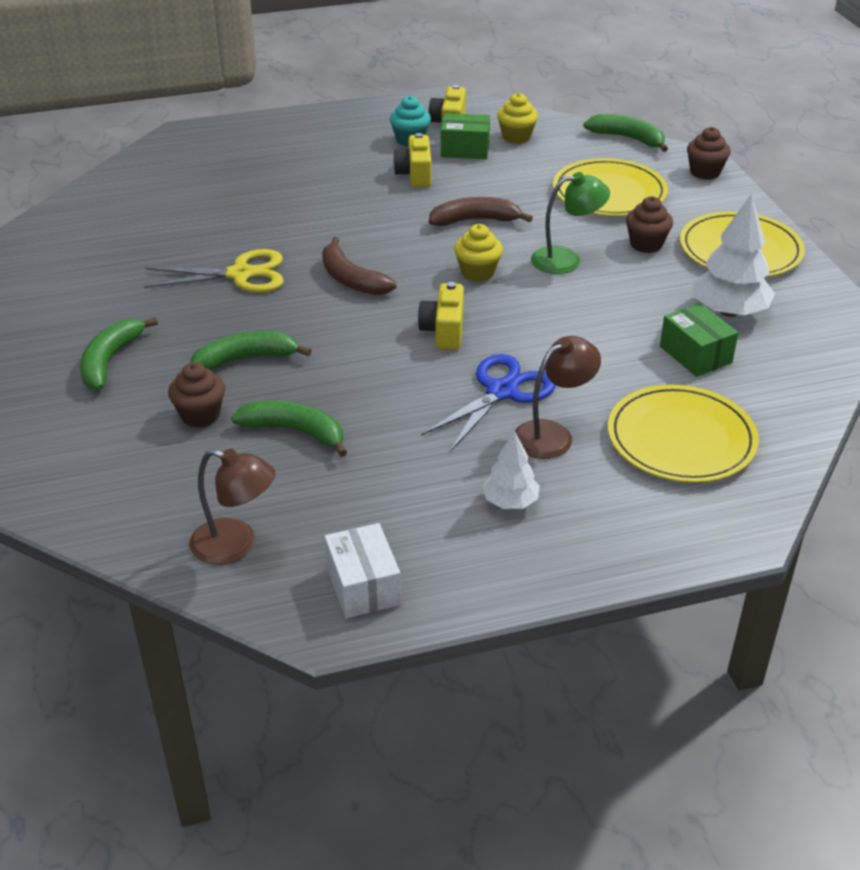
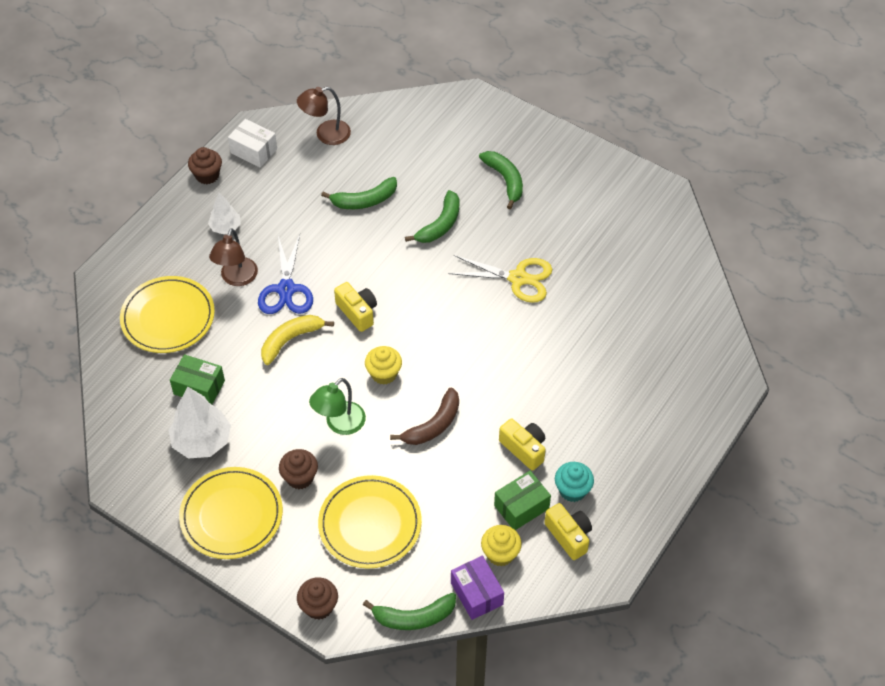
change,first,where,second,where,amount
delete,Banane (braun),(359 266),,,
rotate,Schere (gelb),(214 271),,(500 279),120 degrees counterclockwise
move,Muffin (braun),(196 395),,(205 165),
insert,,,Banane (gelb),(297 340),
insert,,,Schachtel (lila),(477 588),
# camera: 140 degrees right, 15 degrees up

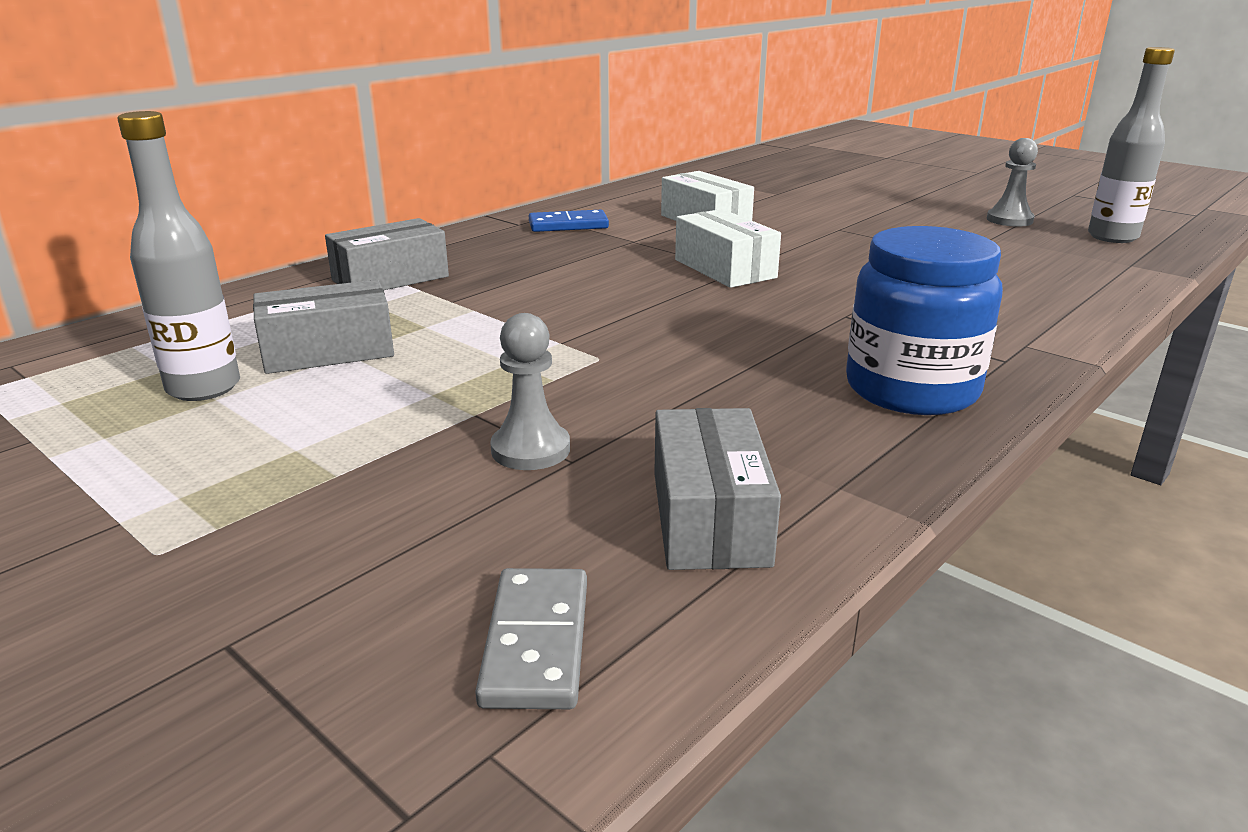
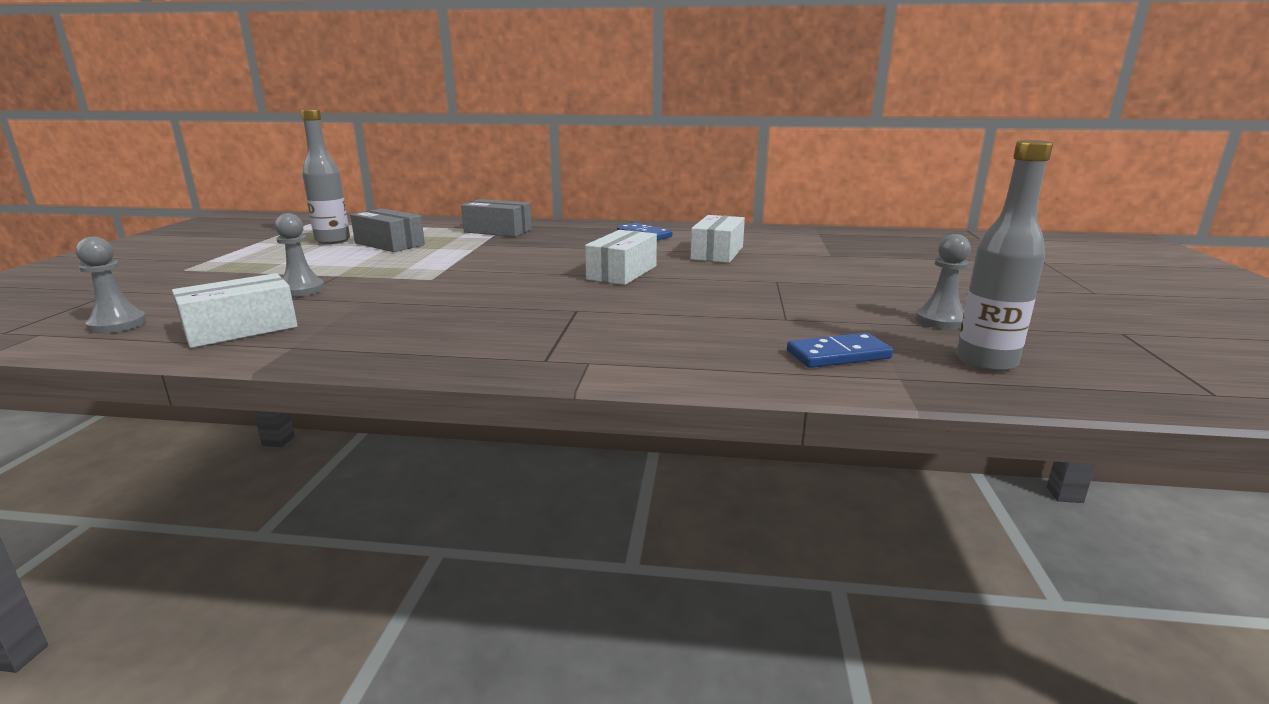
change,first,where,second,where,amount
delete,Einmachglas (blau),(924 320),,,
recolor,Schachtel (grau),(717 489),Schachtel (weiß),(235 310),
replace,Dominostein (grau),(531 638),Bauer (grau),(111 285),
insert,,,Dominostein (blau),(840 350),
# camera: 55 degrees right, 5 degrees down

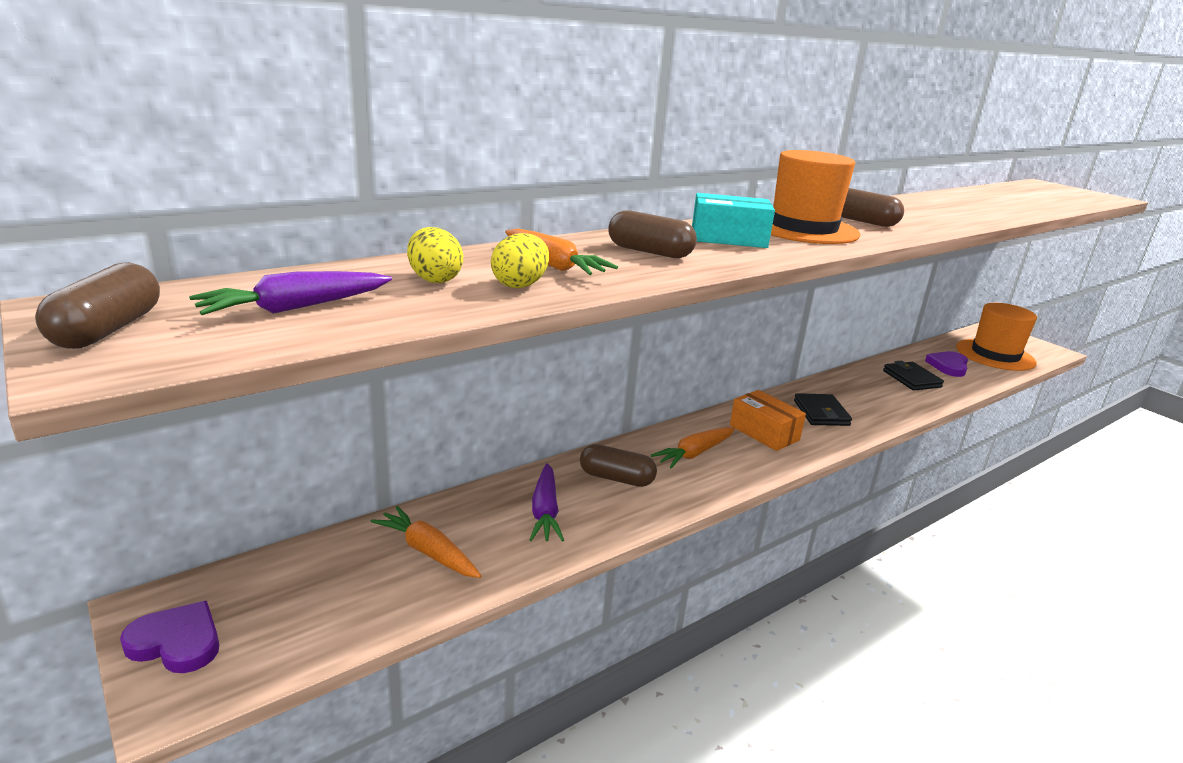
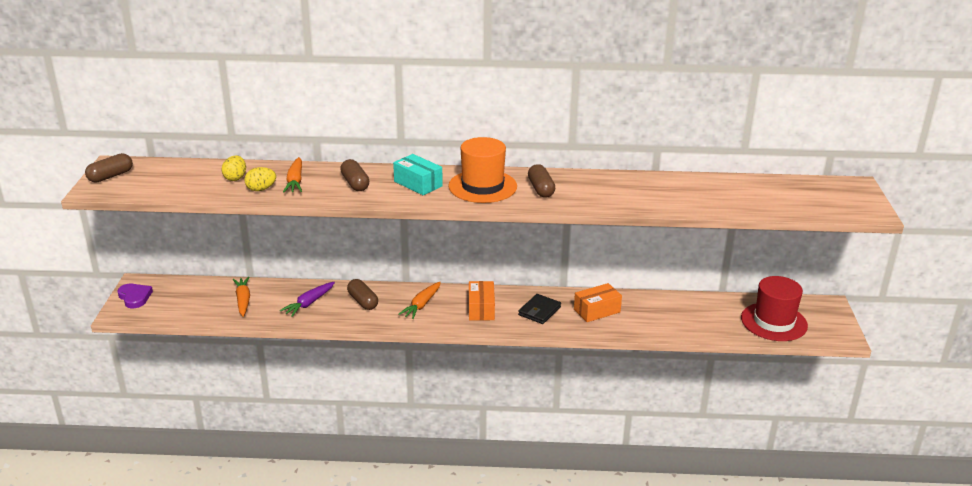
change,first,where,second,where,amount
delete,Karotte (lila),(290 293),,,
recolor,Hut (orange),(996 337),Hut (rot),(774 308),
delete,Herz (lila),(946 364),,,
delete,Geldbörse (schwarz),(913 375),,,
rotate,Karotte (orange),(693 447),,(419 300),60 degrees counterclockwise
insert,,,Schachtel (orange),(598 302),
# camera: 40 degrees right, 5 degrees up

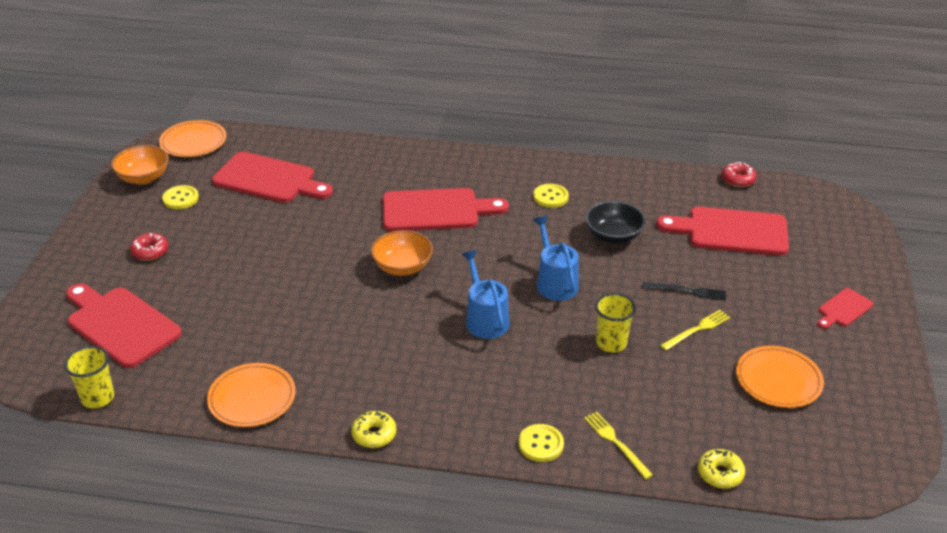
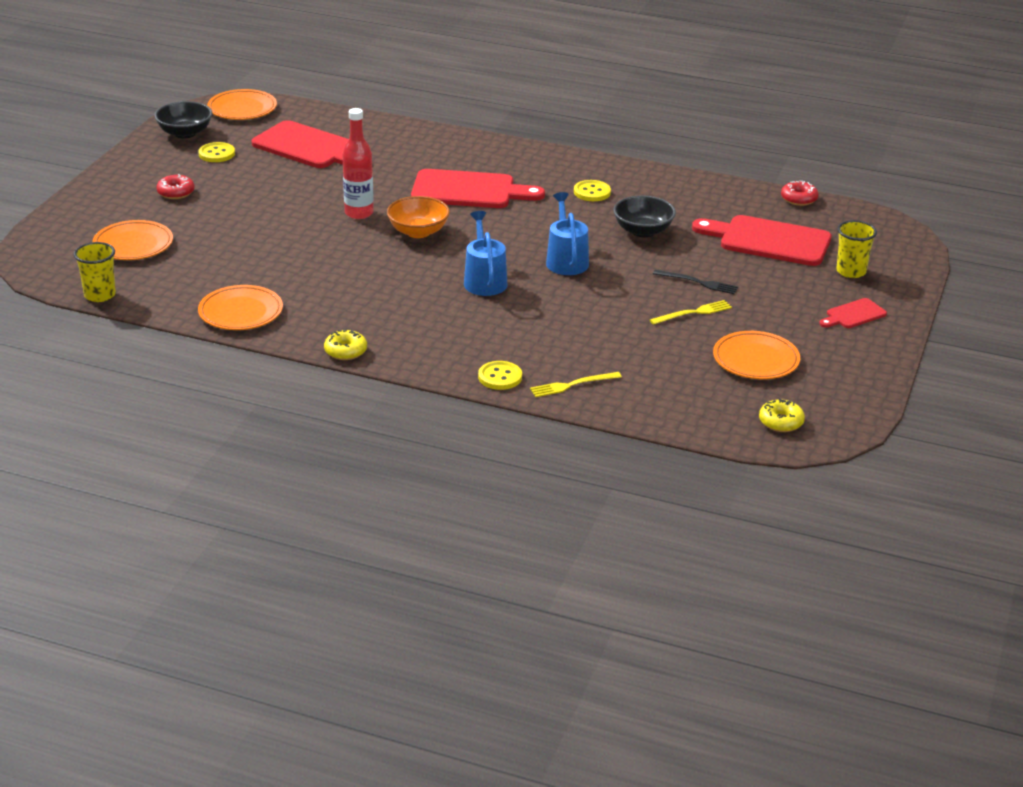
change,first,where,second,where,amount
recolor,Schüssel (orange),(140 165),Schüssel (schwarz),(183 120),
replace,Schneidebrett (rot),(124 325),Teller (orange),(132 240),
move,Becher (gelb),(615 322),,(856 249),
rotate,Gabel (gelb),(618 445),,(576 384),90 degrees counterclockwise
move,Donut (gelb),(721 469),,(782 415),
insert,,,Flasche (rot),(358 163),
# camera: 10 degrees right, 5 degrees down

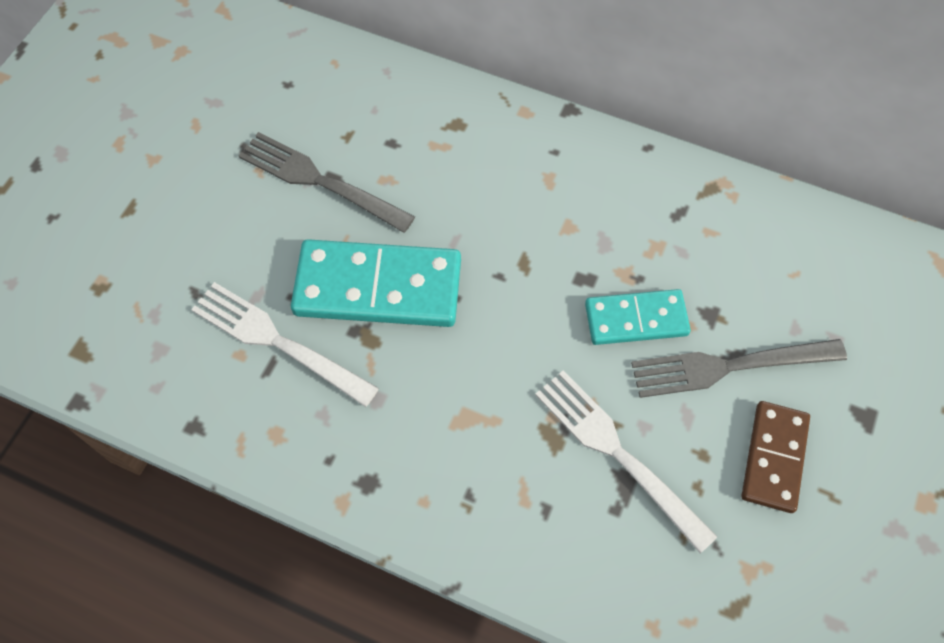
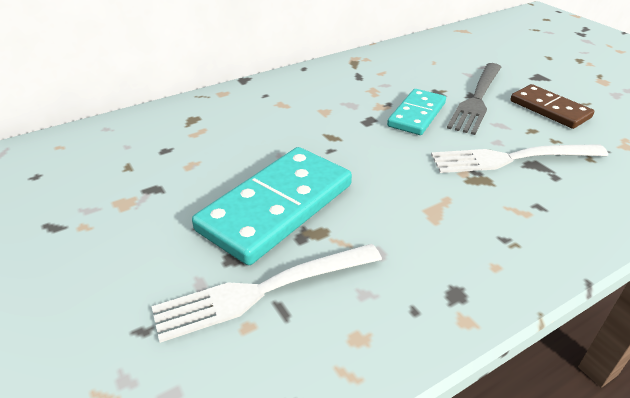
change,first,where,second,where,amount
delete,Gabel (grau),(327 182),,,
# camera: 55 degrees left, 25 degrees down

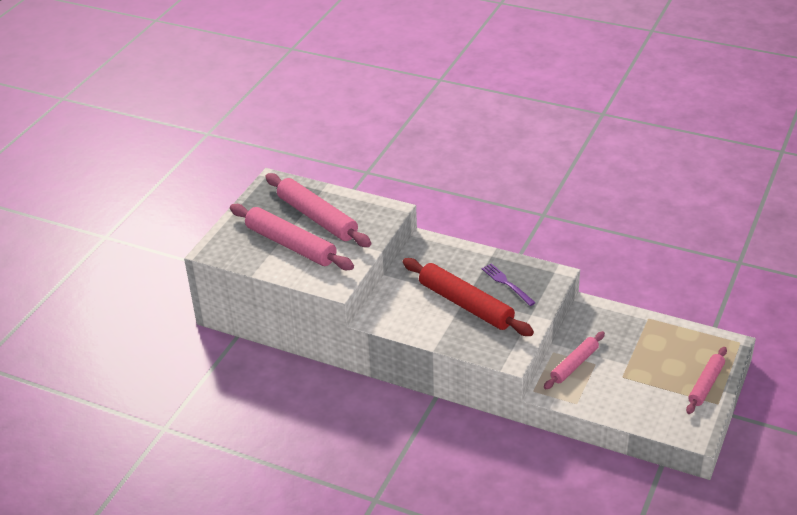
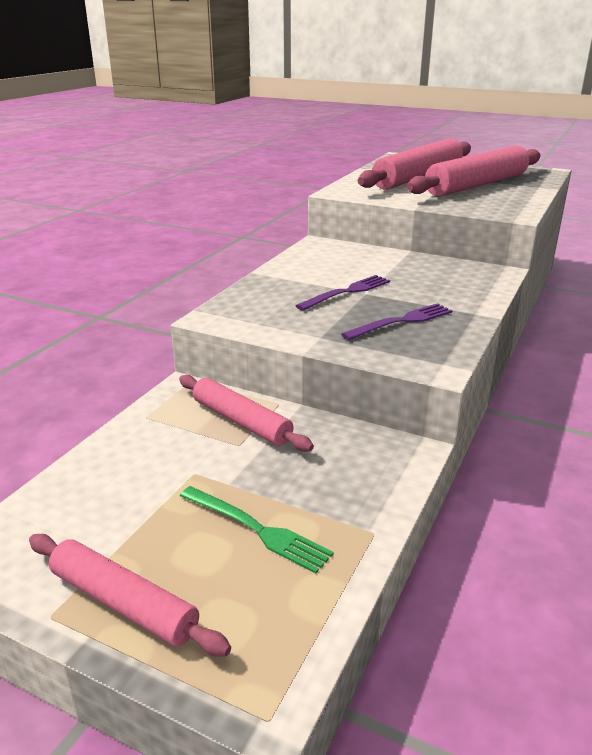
change,first,where,second,where,amount
replace,Nudelholz (rot),(468 297),Gabel (lila),(343 293),
insert,,,Gabel (grün),(257 530),
# camera: 90 degrees right, 10 degrees down

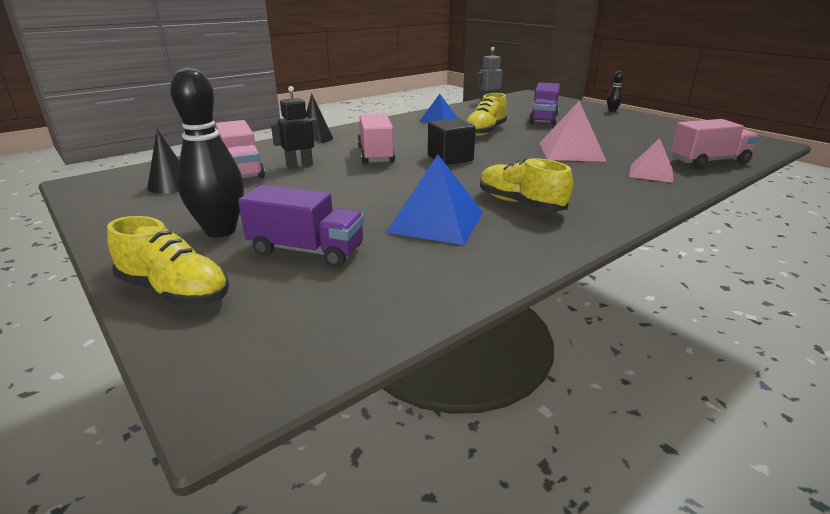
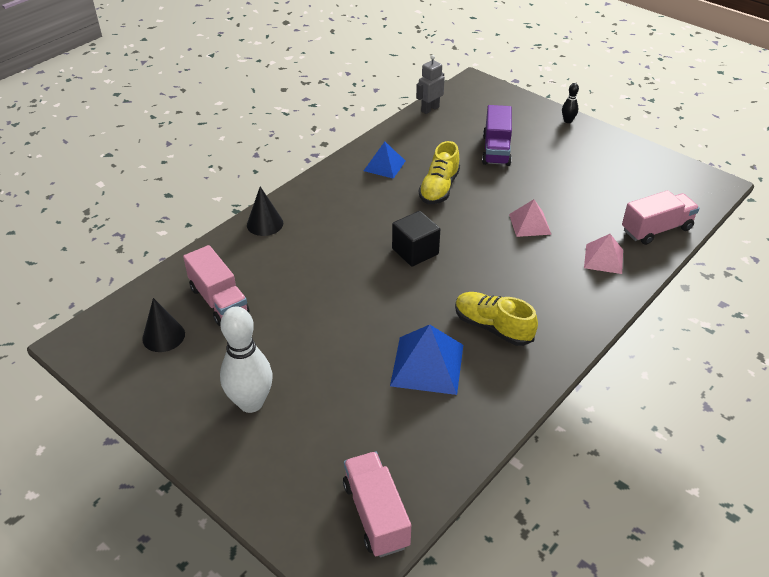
change,first,where,second,where,amount
recolor,Bowlingkegel (schwarz),(207 152),Bowlingkegel (weiß),(246 359),
delete,Roboter (schwarz),(295 127),,,
resize,Pyramide (rosa),(573 131),,(530 218),x0.64
move,Lastwagen (rosa),(376 139),,(377 504),
delete,Lastwagen (lila),(301 226),,,
delete,Schuh (gelb),(168 261),,,
# camera: 10 degrees left, 15 degrees up

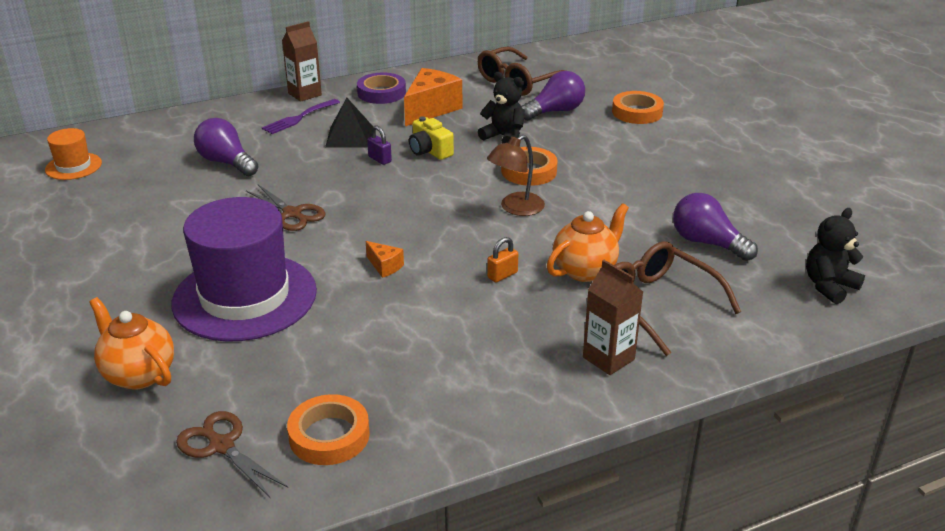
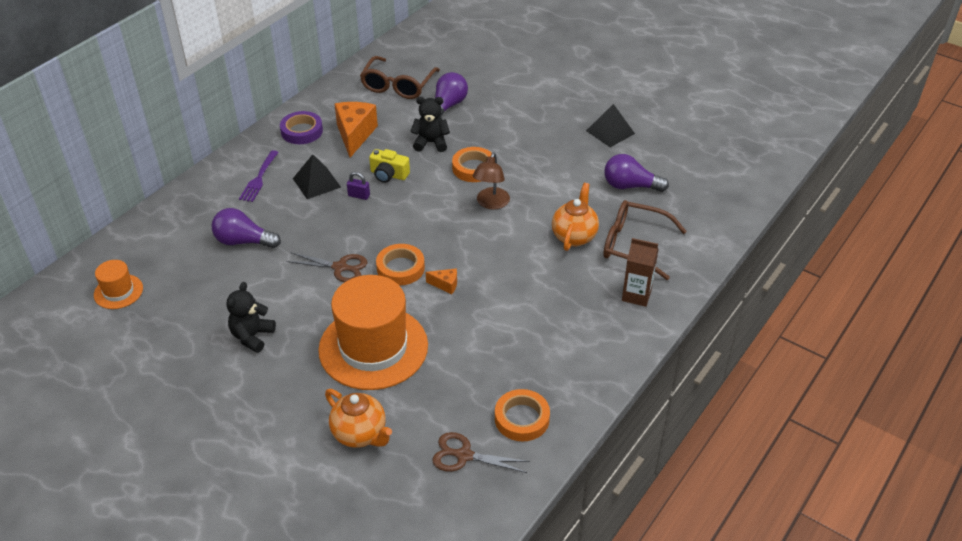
change,first,where,second,where,amount
delete,Getränkekarton (braun),(302 61),,,
move,Klebeband (orange),(638 107),,(400 265),
recolor,Hut (lila),(244 269),Hut (orange),(373 332),
move,Teddybär (schwarz),(835 256),,(251 317),
delete,Vorhängeschloss (orange),(502 259),,,
rotate,Teekanne (orange),(131 343),,(358 418),150 degrees counterclockwise
insert,,,Pyramide (schwarz),(610 125),
# camera: 30 degrees left, 10 degrees up

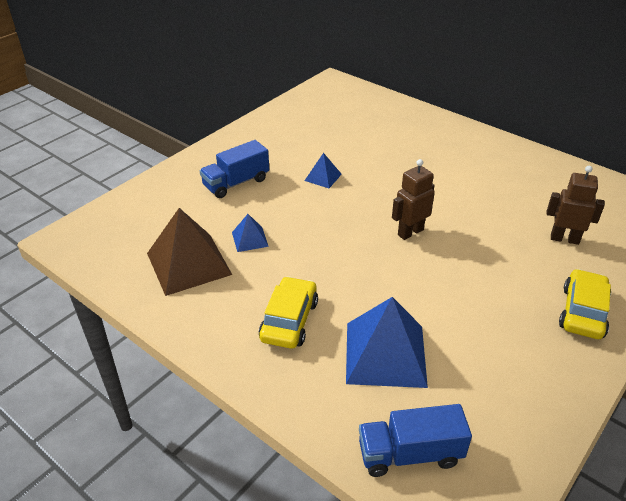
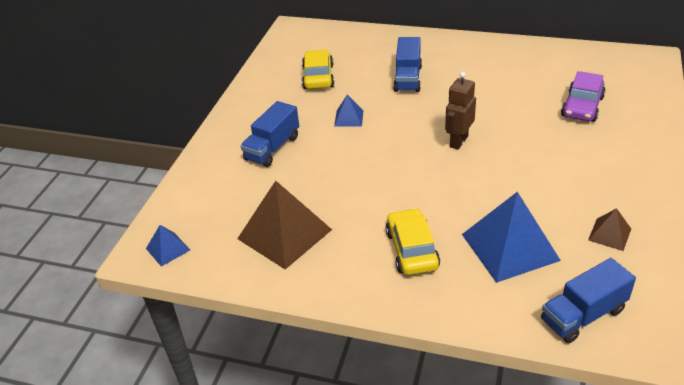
change,first,where,second,where,amount
replace,Roboter (braun),(576 205),Auto (lila),(583 96),
move,Pyramide (blau),(250 233),,(168 246),
move,Auto (gelb),(585 304),,(318 69),
insert,,,Lastwagen (blau),(407 64),
insert,,,Pyramide (braun),(609 229),
# camera: 20 degrees left, 0 degrees up

